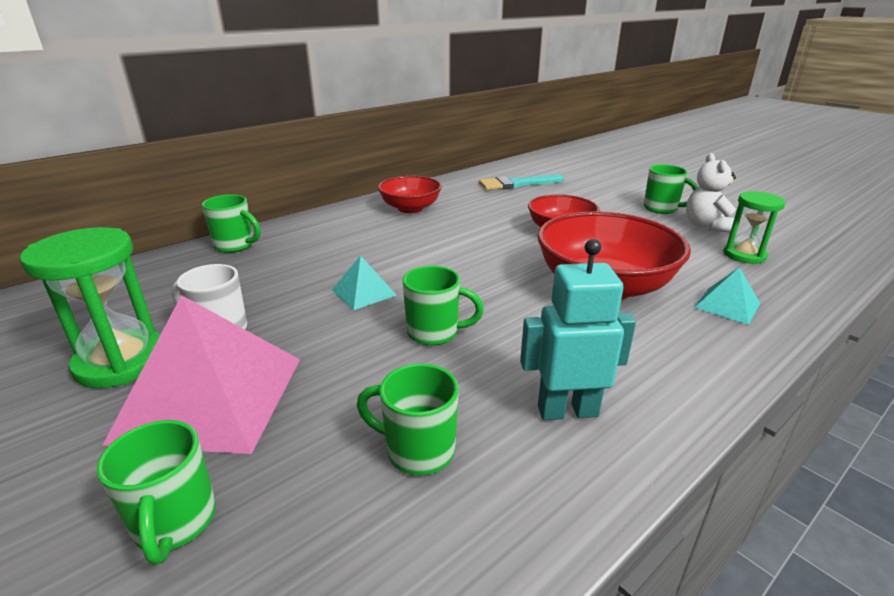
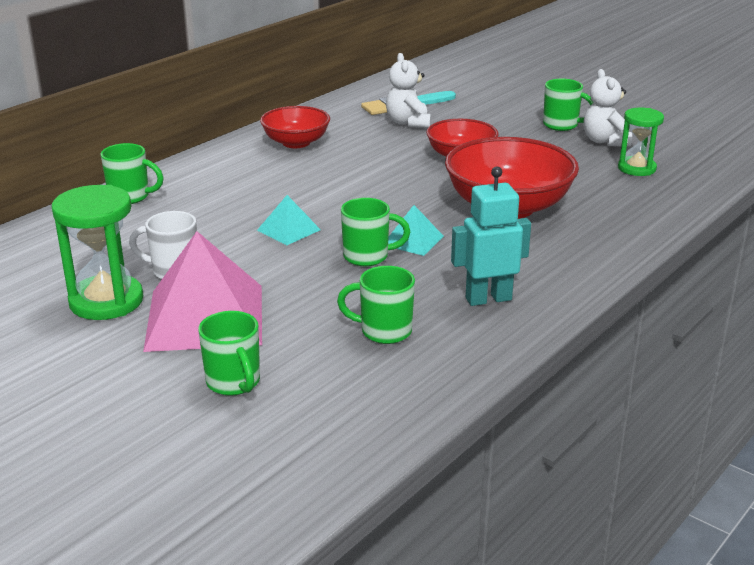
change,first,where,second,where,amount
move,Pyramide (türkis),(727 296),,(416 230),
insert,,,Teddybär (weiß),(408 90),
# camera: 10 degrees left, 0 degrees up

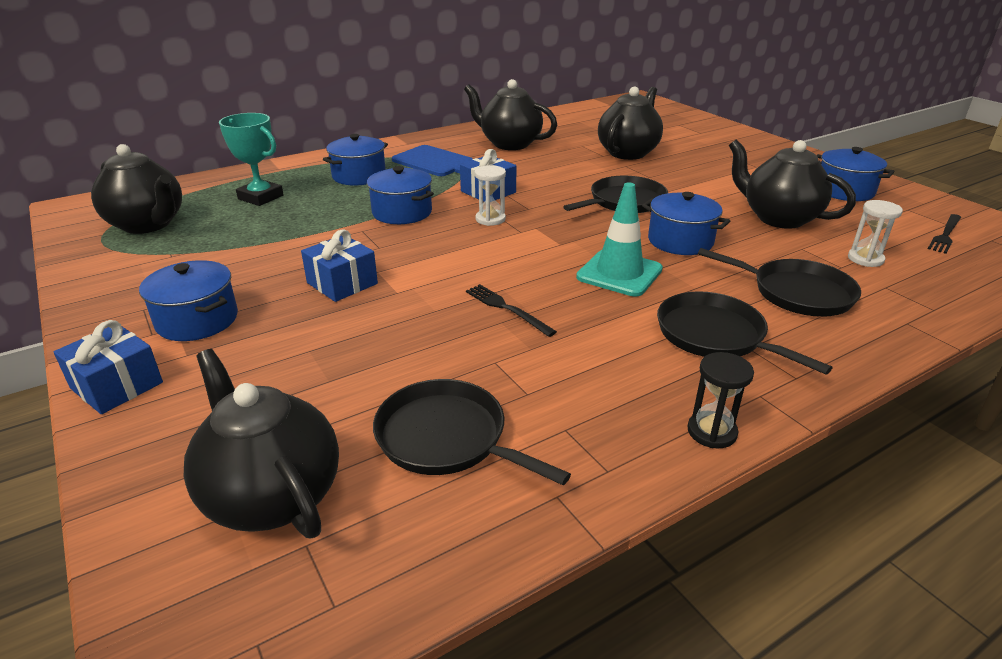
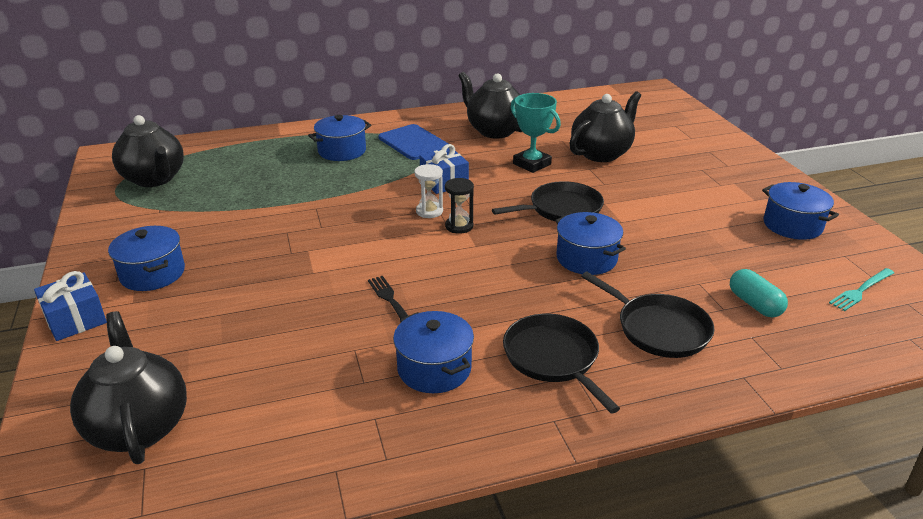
change,first,where,second,where,amount
move,Pokal (türkis),(251 159),,(536 133),
delete,Teekanne (schwarz),(792 184),,,
move,Kochtopf (blau),(400 195),,(433 352),
delete,Leitkegel (türkis),(619 239),,,
replace,Sanduhr (weiß),(875 233),Kapsel (türkis),(759 293),
recolor,Gabel (schwarz),(944 234),Gabel (türkis),(861 289),
delete,Geschenk (blau),(339 265),,,
move,Sanduhr (schwarz),(720 400),,(459 206),
delete,Pfanne (schwarz),(472 432),,,
# camera: 15 degrees right, 0 degrees up

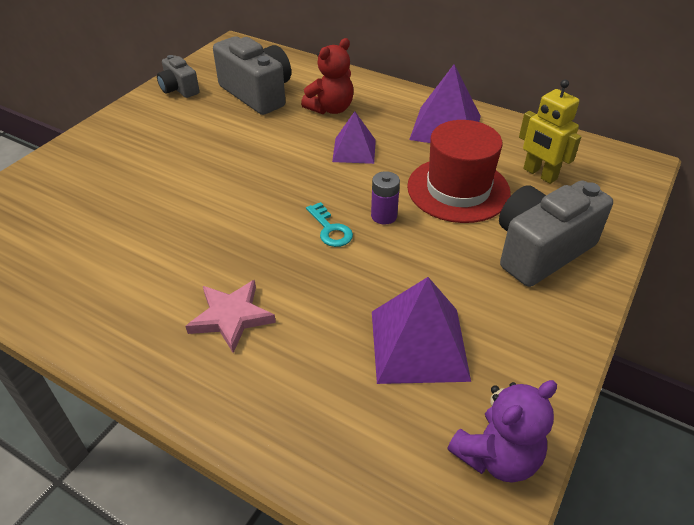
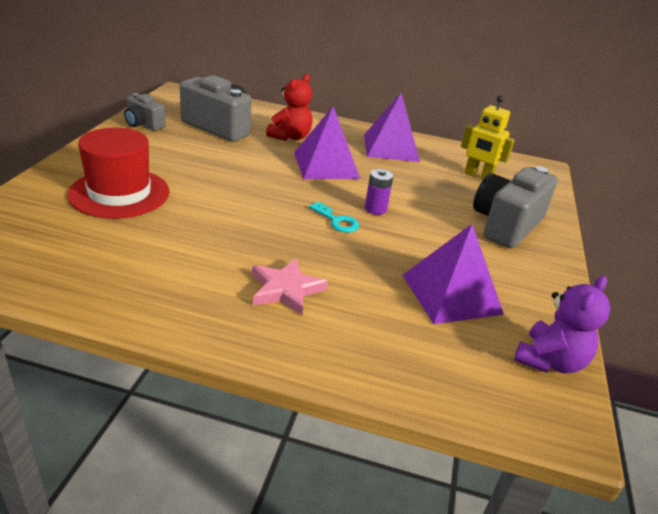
change,first,where,second,where,amount
resize,Pyramide (lila),(354 137),,(327 143),x1.58
move,Hut (rot),(459 171),,(118 173),
# camera: 20 degrees left, 10 degrees down

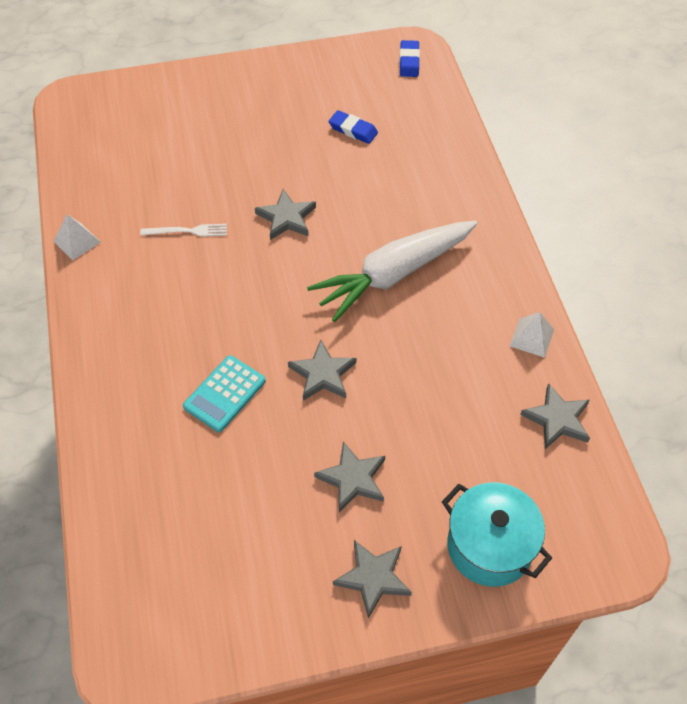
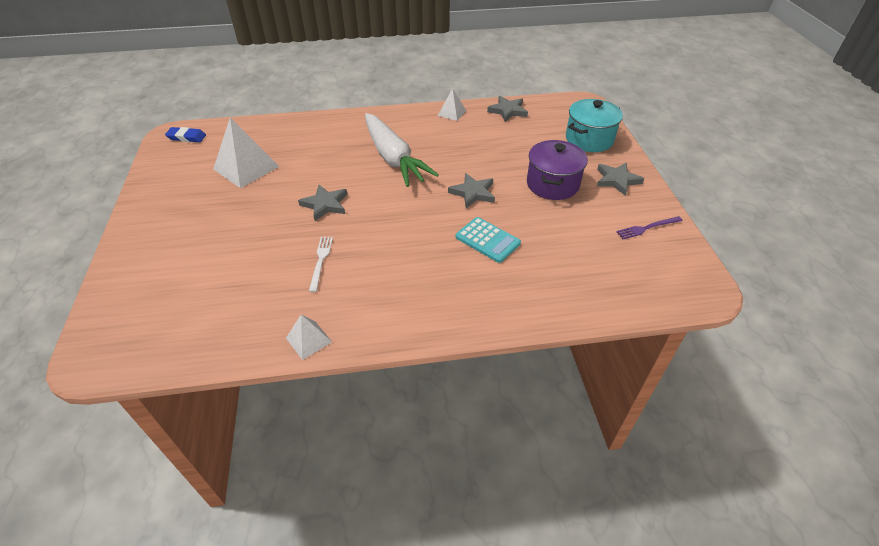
change,first,where,second,where,amount
replace,Radiergummi (blau),(353 127),Pyramide (weiß),(246 153),
replace,Stern (grau),(349 477),Kochtopf (lila),(557 170),
insert,,,Gabel (lila),(649 227),
# camera: 85 degrees left, 10 degrees down

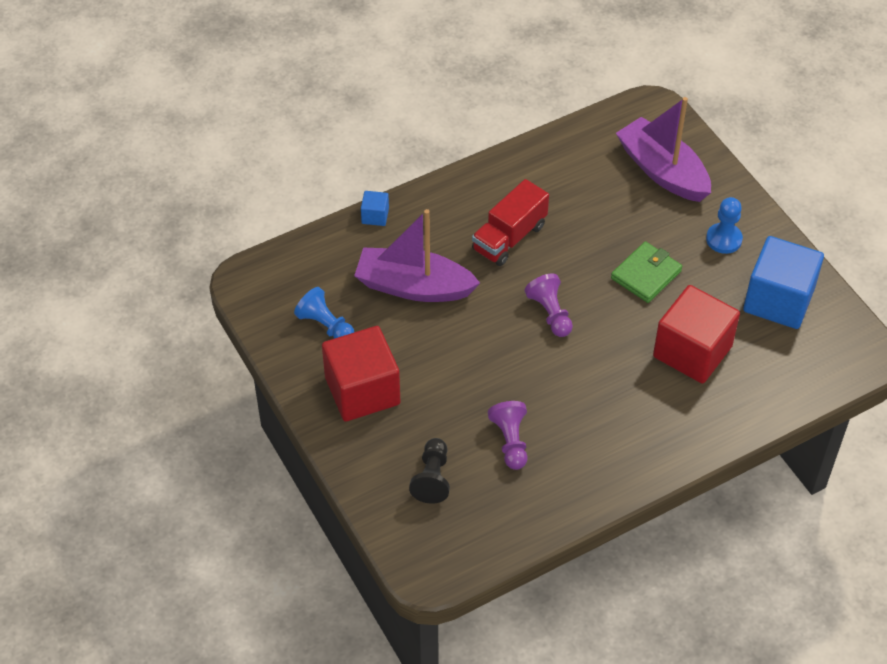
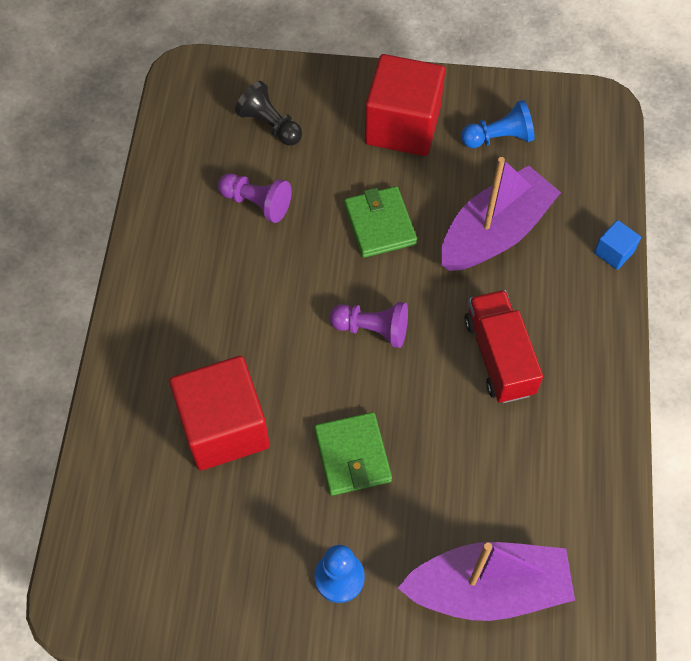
change,first,where,second,where,amount
delete,Kubus (blau),(783 282),,,
insert,,,Geldbörse (grün),(380 222),
# camera: 125 degrees right, 10 degrees up

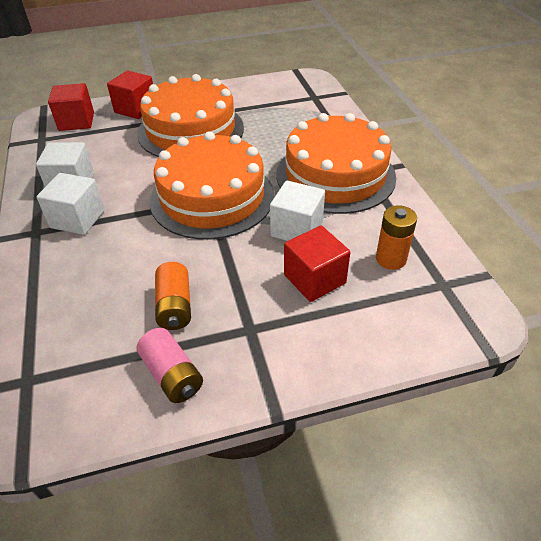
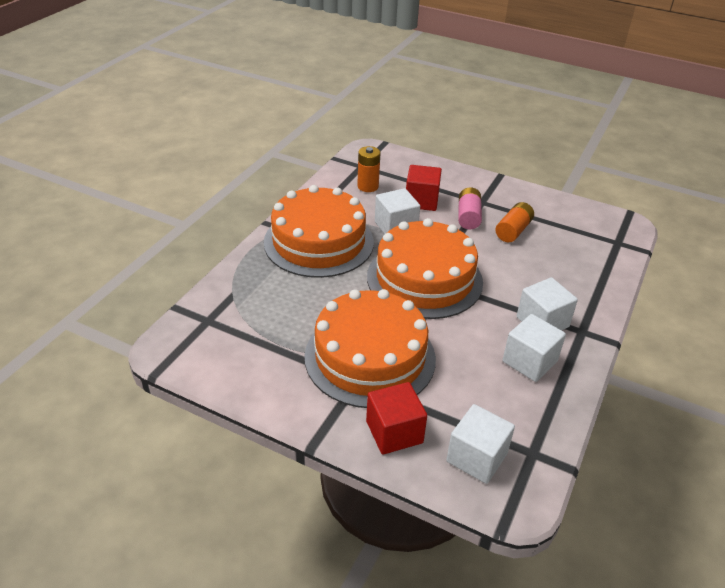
change,first,where,second,where,amount
recolor,Kubus (rot),(71 107),Kubus (weiß),(480 444),
move,Batterie (rosa),(169 365),,(470 208),
# camera: 140 degrees left, 5 degrees down

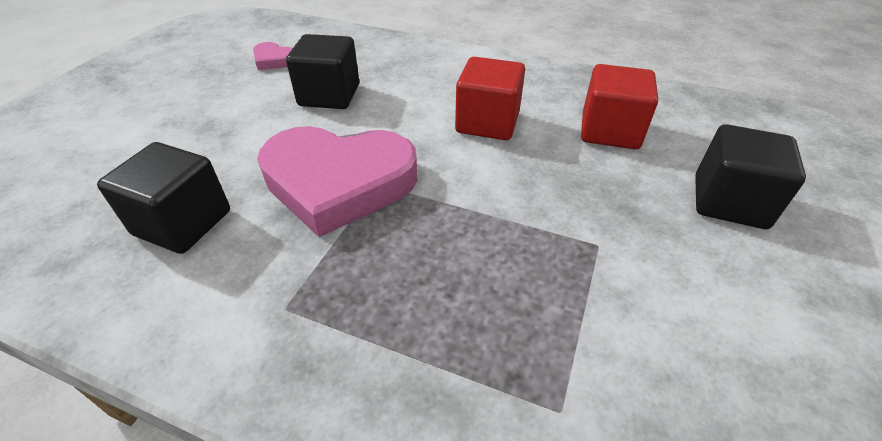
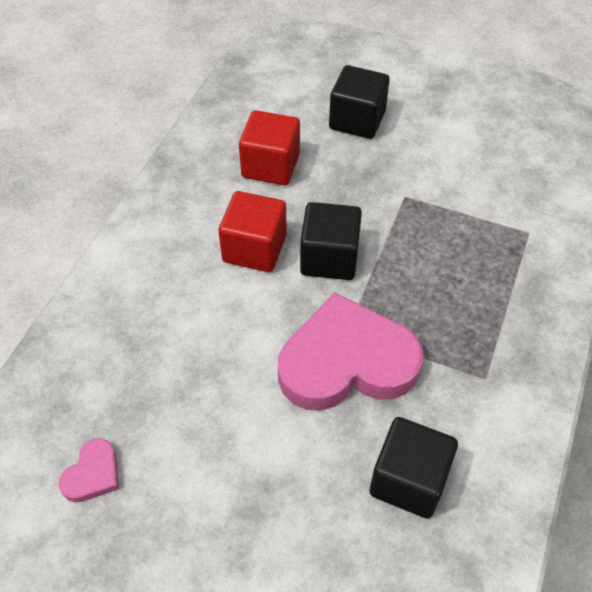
change,first,where,second,where,amount
move,Kubus (schwarz),(322 71),,(331 241),
rotate,Herz (rosa),(337 181),,(350 351),105 degrees counterclockwise
# camera: 90 degrees left, 10 degrees up

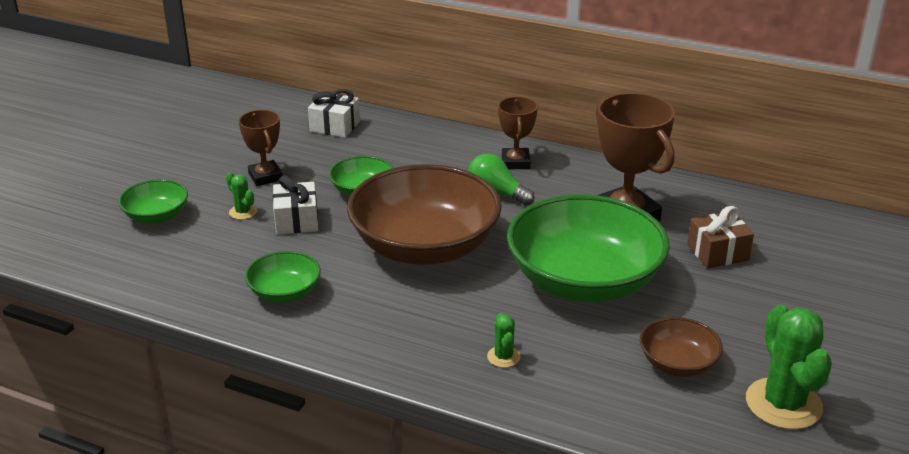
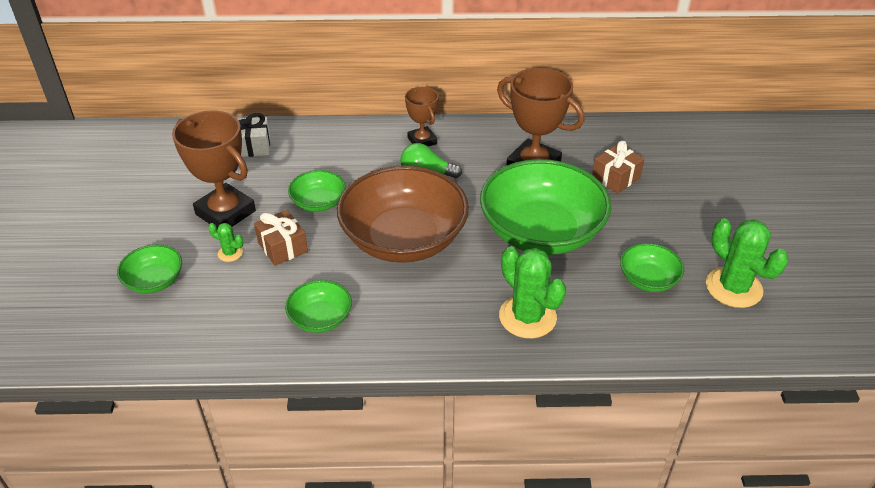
change,first,where,second,where,amount
resize,Pokal (braun),(260 148),,(214 169),x1.73
recolor,Geschenk (weiß),(295 205),Geschenk (braun),(281 238),
resize,Kaktus (grün),(504 340),,(532 292),x2.14
recolor,Schüssel (braun),(681 347),Schüssel (grün),(652 267),
# camera: 25 degrees left, 10 degrees up

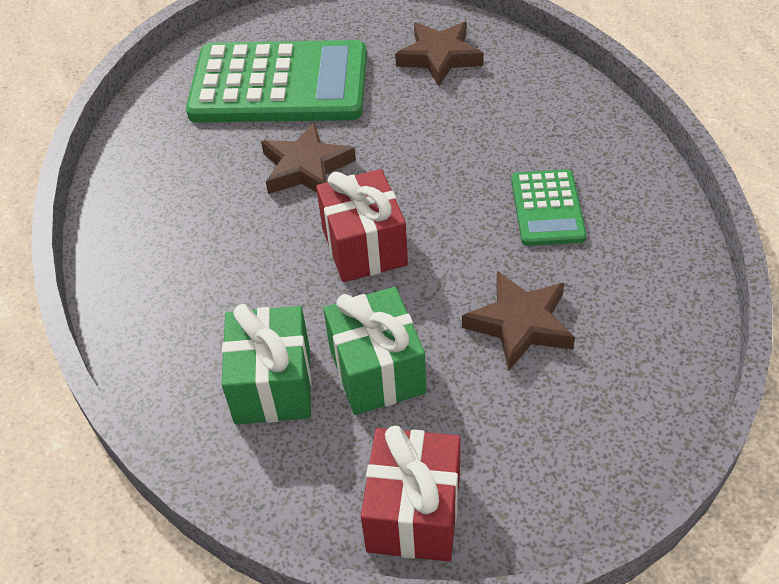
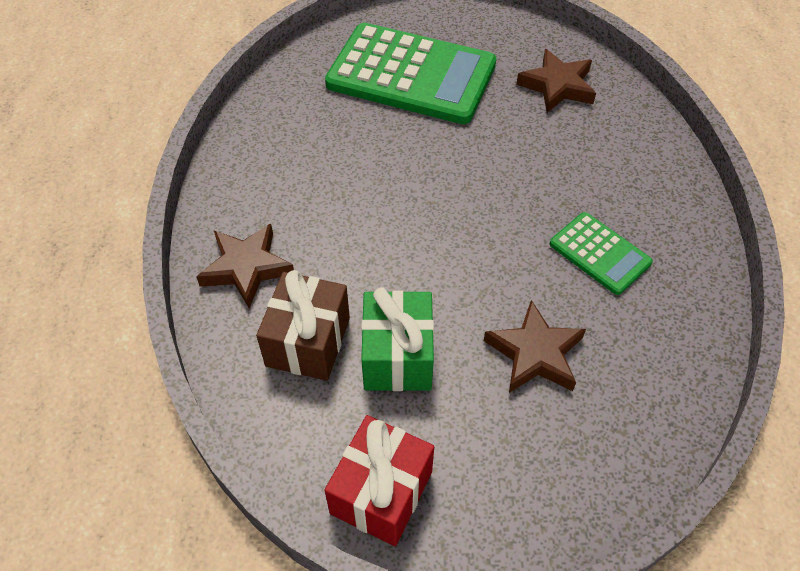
change,first,where,second,where,amount
move,Stern (braun),(308 158),,(245 266),
delete,Geschenk (rot),(362 225),,,
rotate,Taschenrechner (grün),(549 207),,(601 253),60 degrees counterclockwise
recolor,Geschenk (grün),(266 364),Geschenk (braun),(303 325),
# camera: 15 degrees right, 5 degrees up

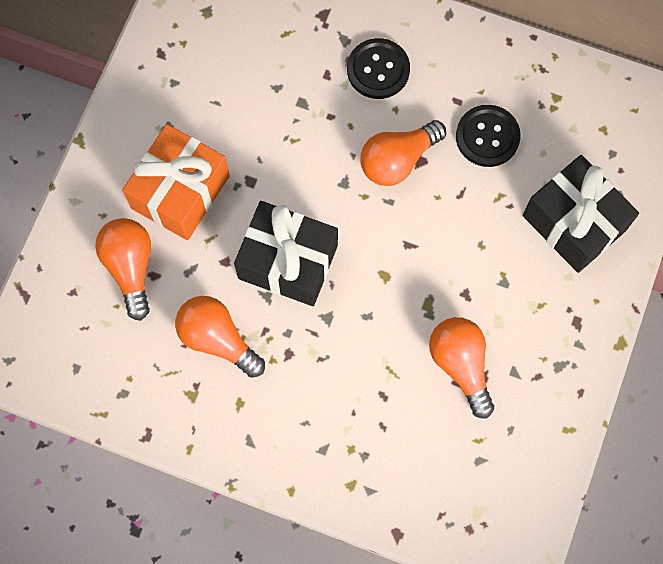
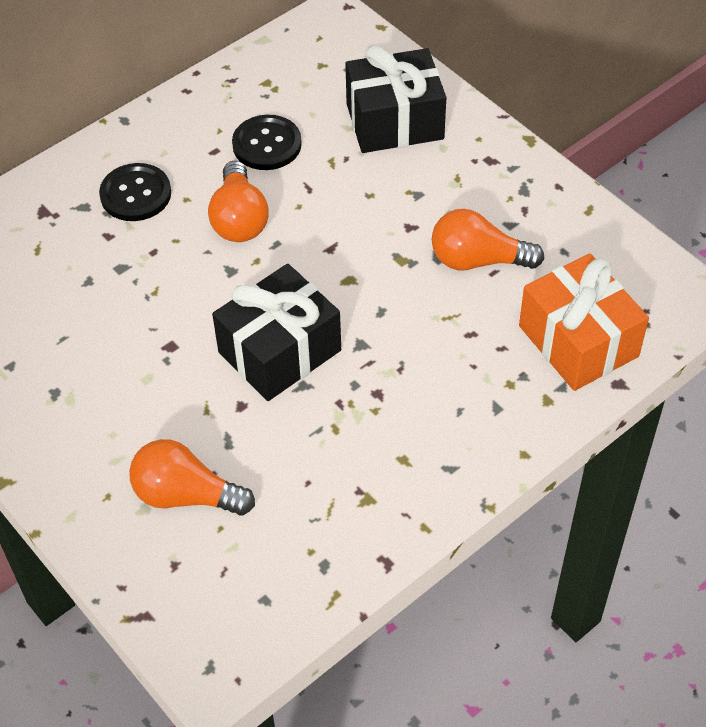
change,first,where,second,where,amount
move,Geschenk (orange),(176 182),,(584 322),
delete,Glühbirne (orange),(220 337),,,
# camera: 60 degrees left, 20 degrees down

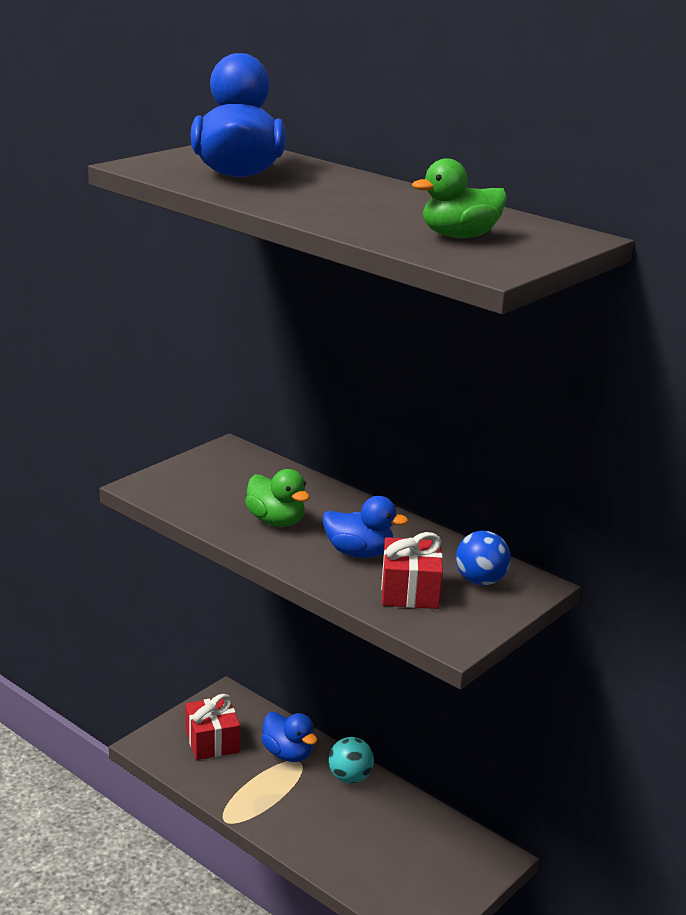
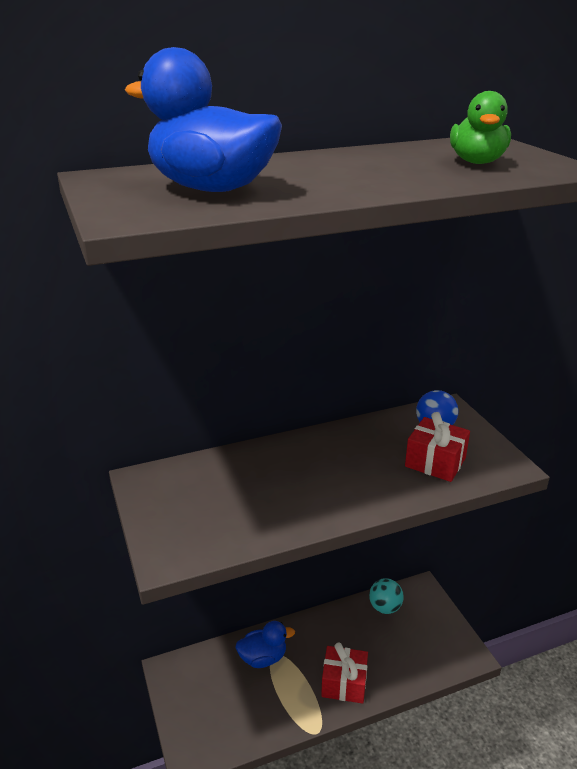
change,first,where,second,where,amount
delete,Ente (grün),(277 498),,,
delete,Ente (blau),(366 527),,,
move,Geschenk (rot),(212 727),,(344 673),
move,Ball (türkis),(351 760),,(386 596),
# camera: 60 degrees left, 5 degrees up

